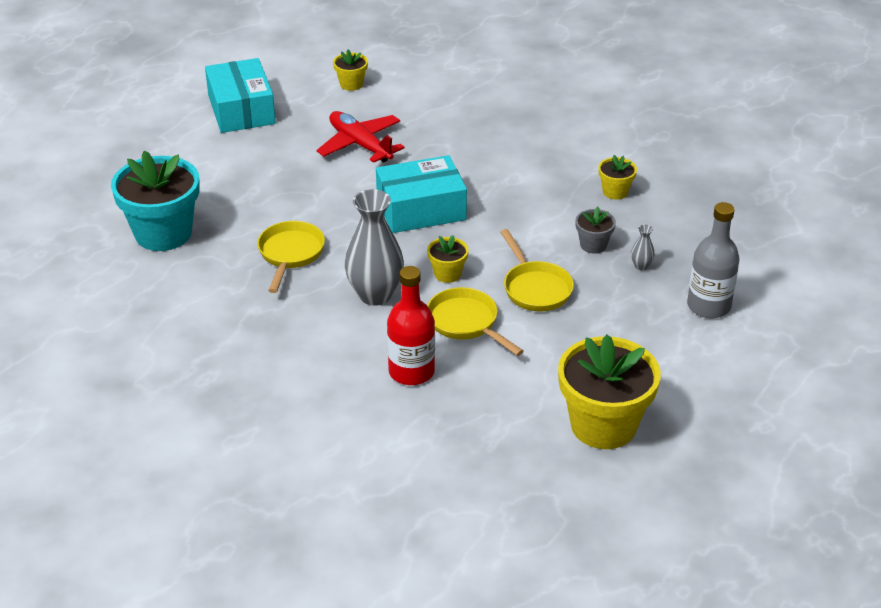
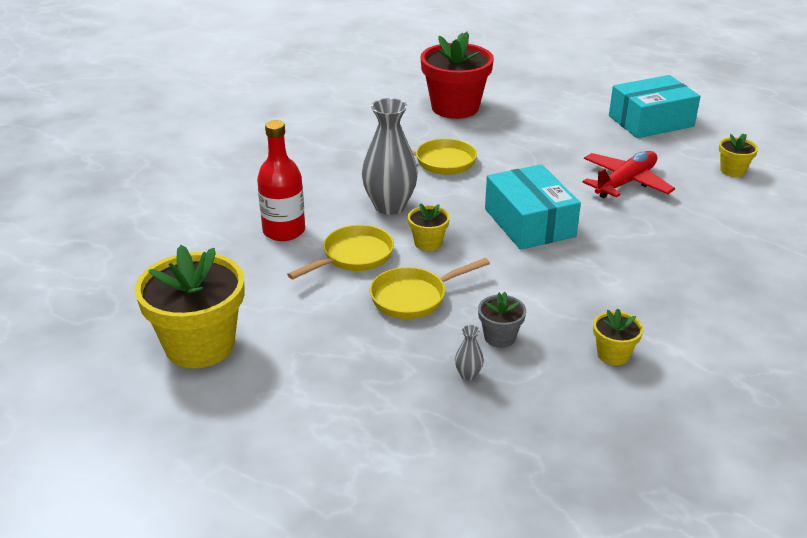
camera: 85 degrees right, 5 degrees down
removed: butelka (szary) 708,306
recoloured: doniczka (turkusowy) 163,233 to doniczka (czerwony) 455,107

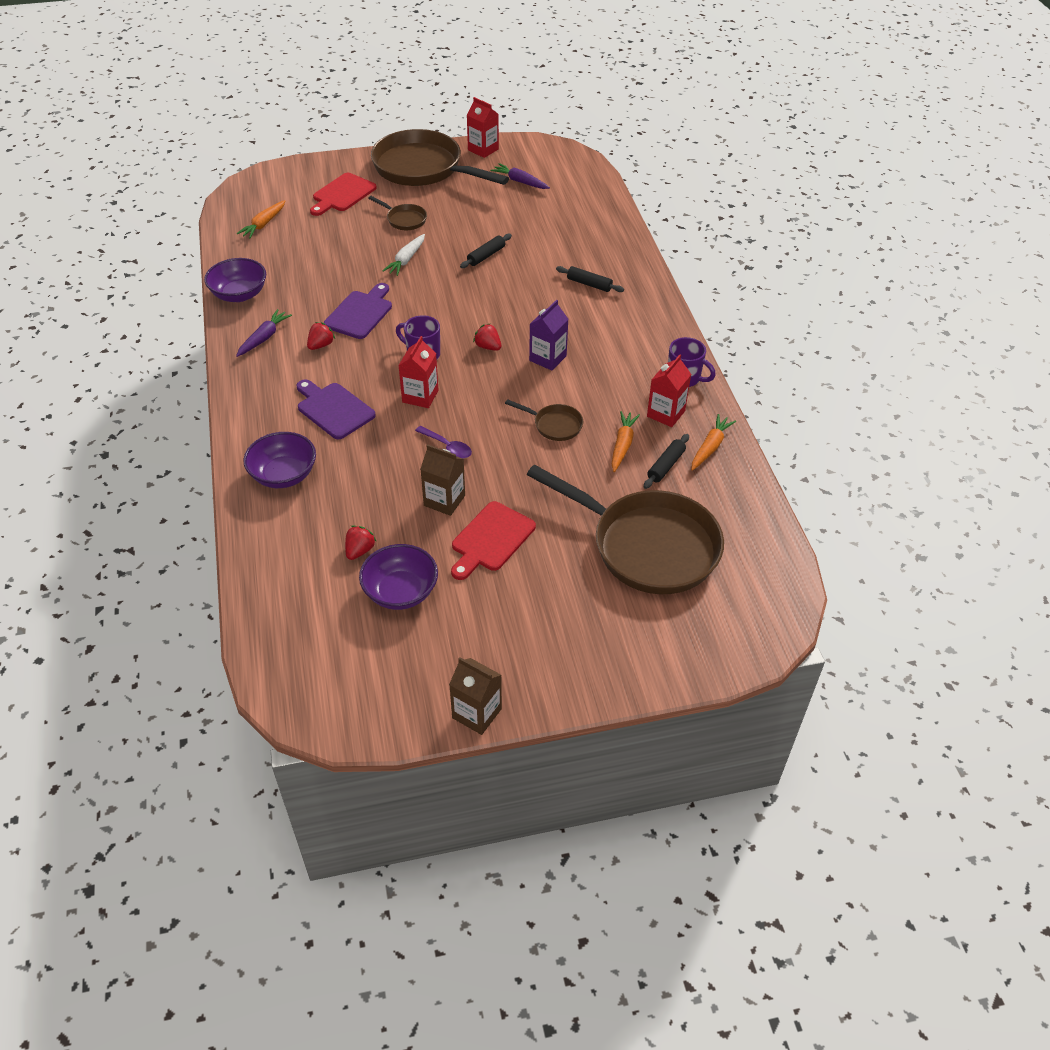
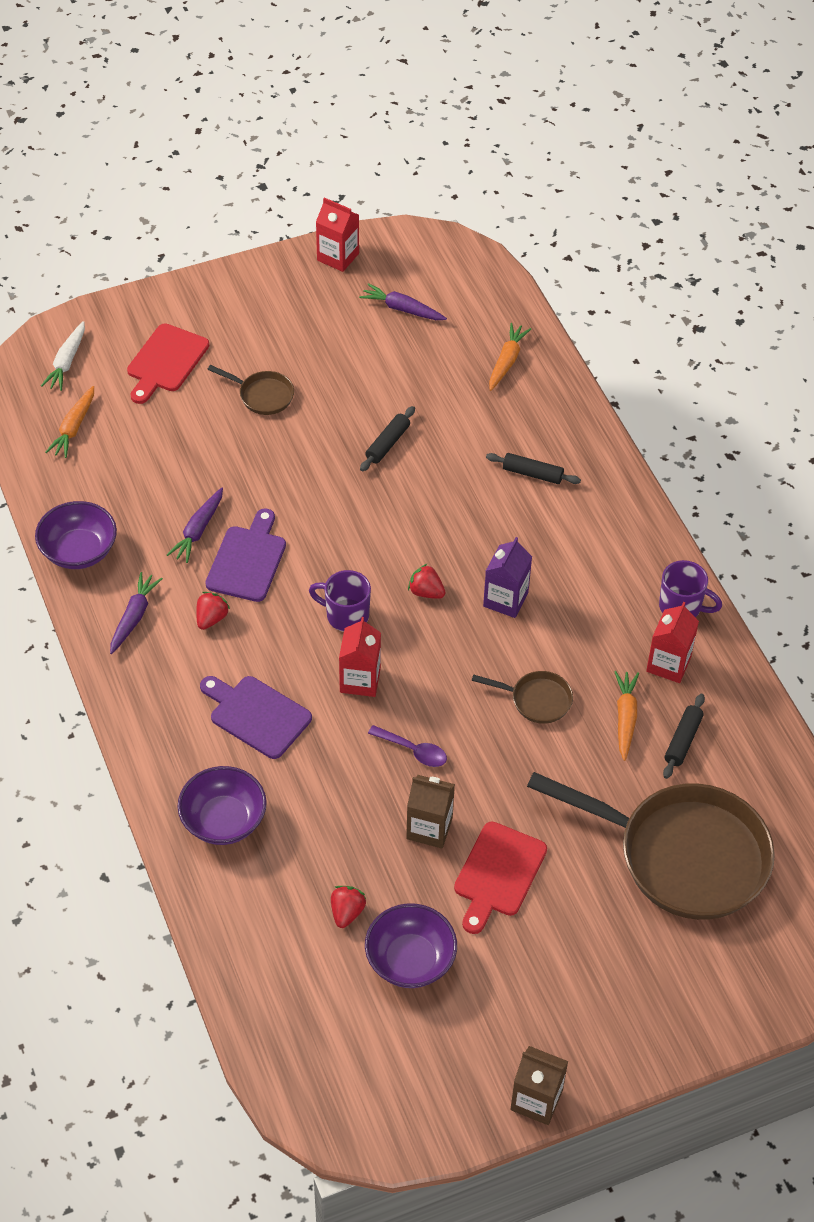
camera: 10 degrees left, 5 degrees up
removed: patelnia (brązowy) 423,168
added: marchewka (fioletowy) 198,530
moved: marchewka (biały) 406,260 to 67,362; marchewka (pomarańczowy) 710,447 to 506,361

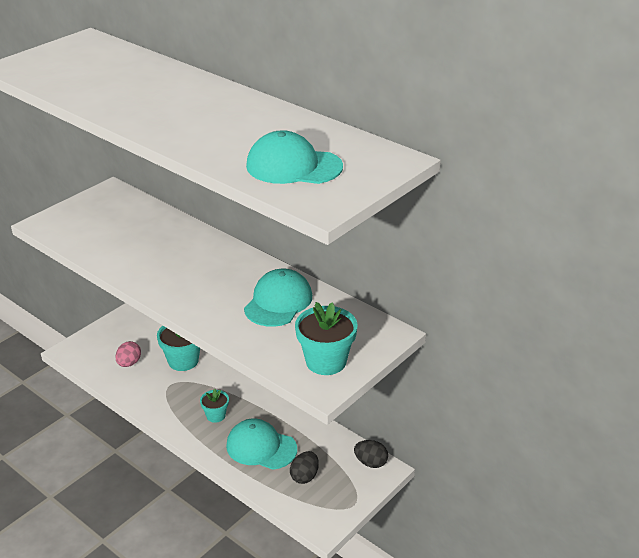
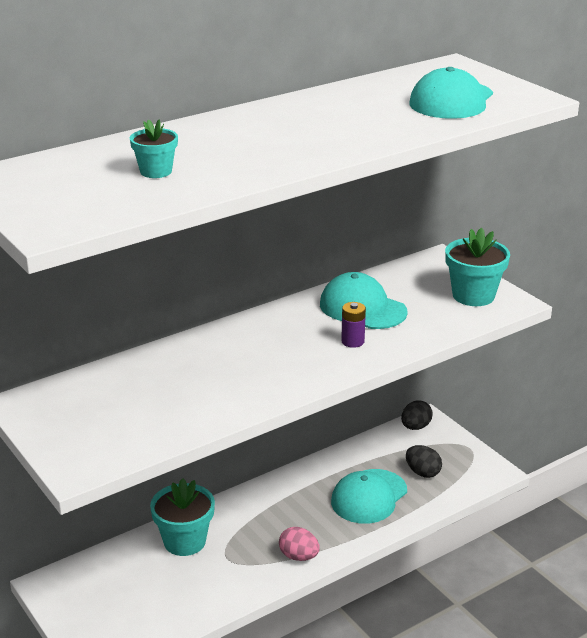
camera: 75 degrees left, 5 degrees down
added: bateria (fioletowy) 352,341
moved: jajko (różowy) 129,363 to 299,556; doniczka (turkusowy) 216,415 to 156,171

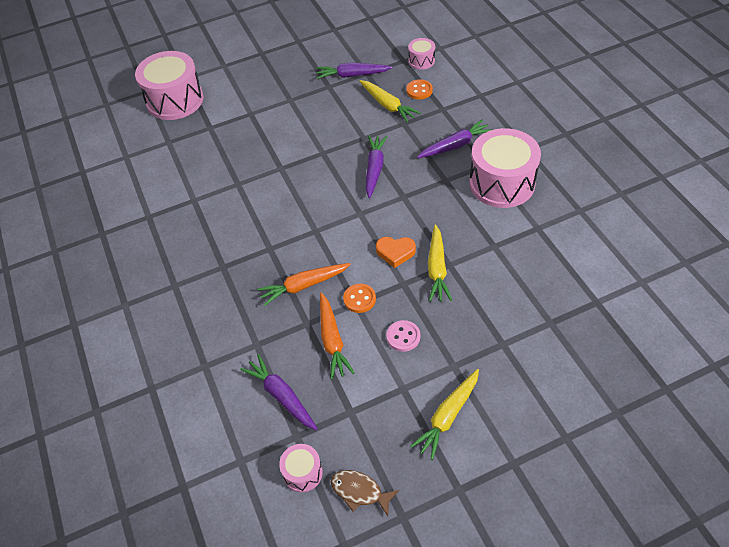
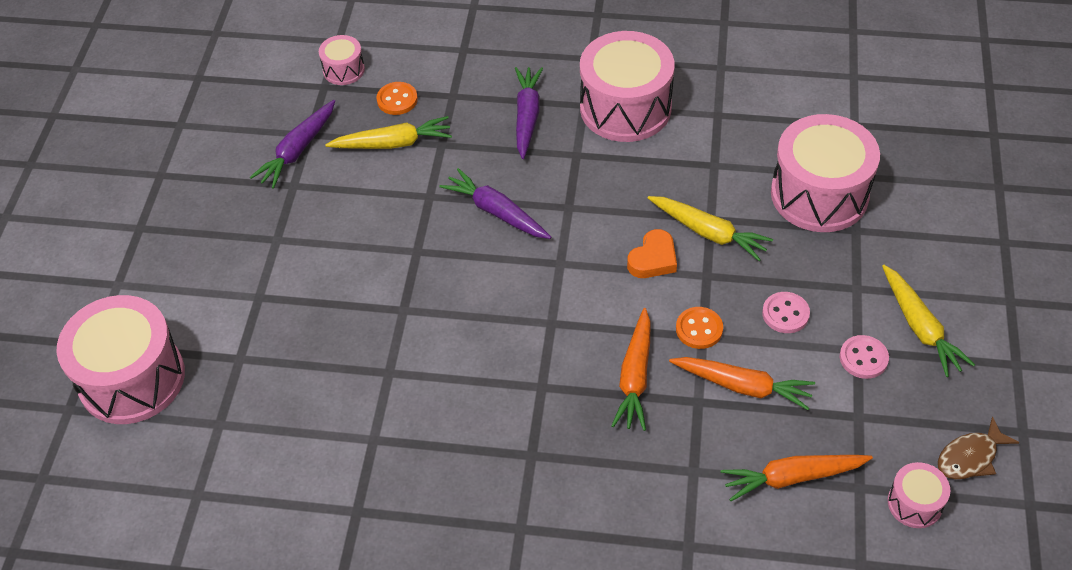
camera: 60 degrees left, 0 degrees up
added: bęben (różowy) 819,194; guzik (różowy) 863,358
recoloured: marchewka (fioletowy) 281,396 to marchewka (pomarańczowy) 792,477

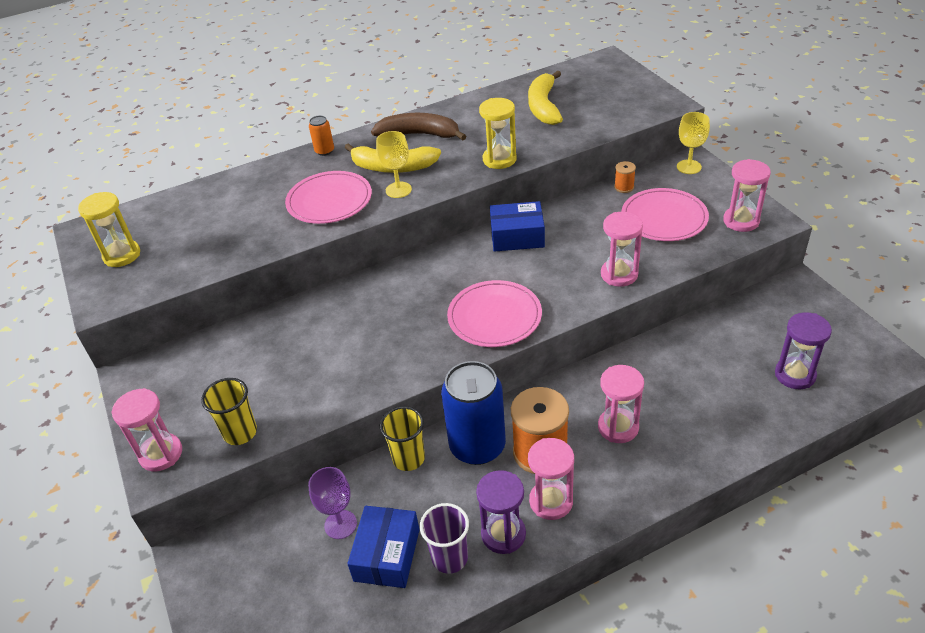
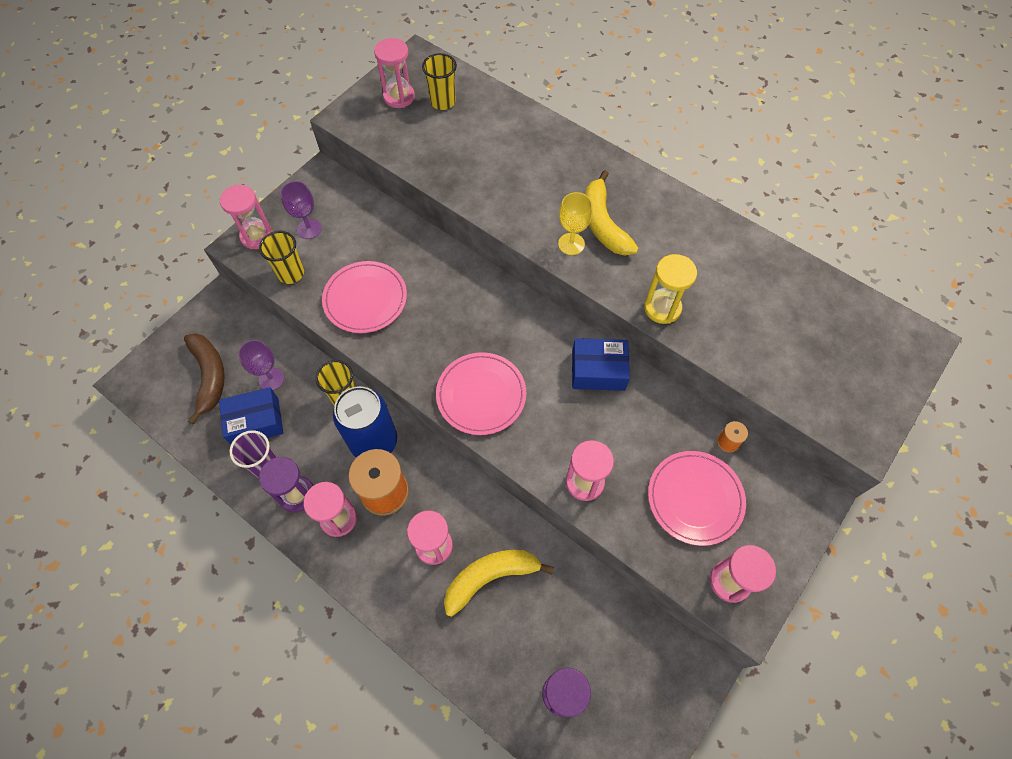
camera: 60 degrees right, 20 degrees up
removed: puszka (pomarańczowy) 324,151; kielich (żółty) 689,167
added: kielich (fioletowy) 309,229; szklanka (żółty) 443,102
moved: talerz (różowy) 329,200 to 365,299; banan (brązowy) 420,135 to 209,377; banan (żółty) 544,106 to 491,577
recoloured: klepsydra (żółty) 122,255 to klepsydra (różowy) 399,97
turned: pudełko (niebieski) 517,236 = 598,371 60 degrees counterclockwise

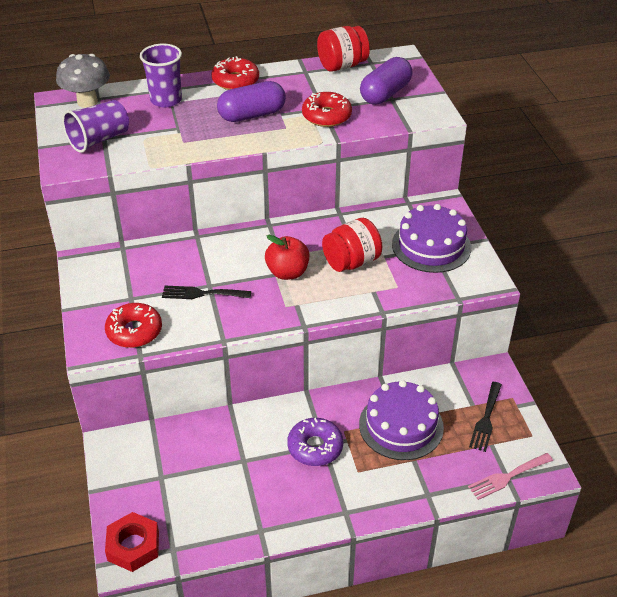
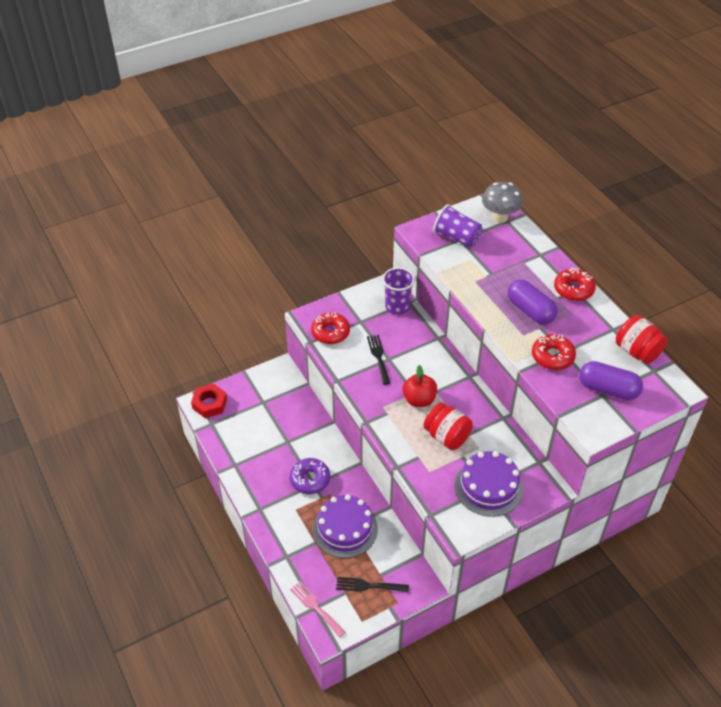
camera: 75 degrees right, 5 degrees up
moved: szklanka (fioletowy) 166,100 to 397,307

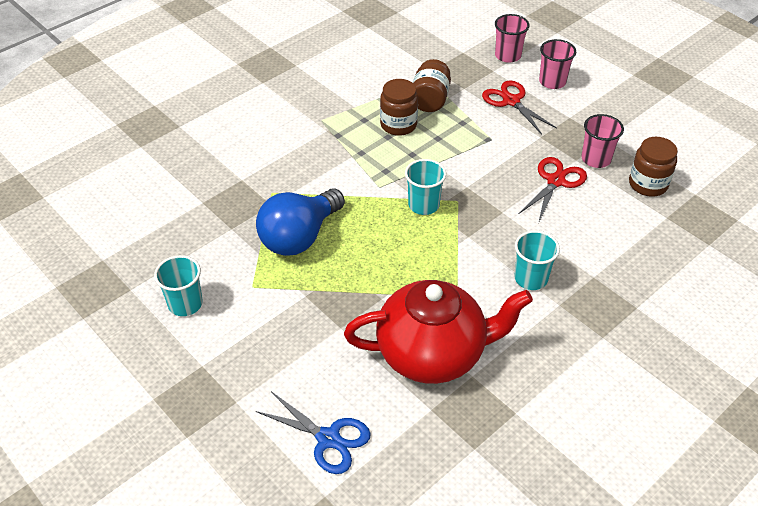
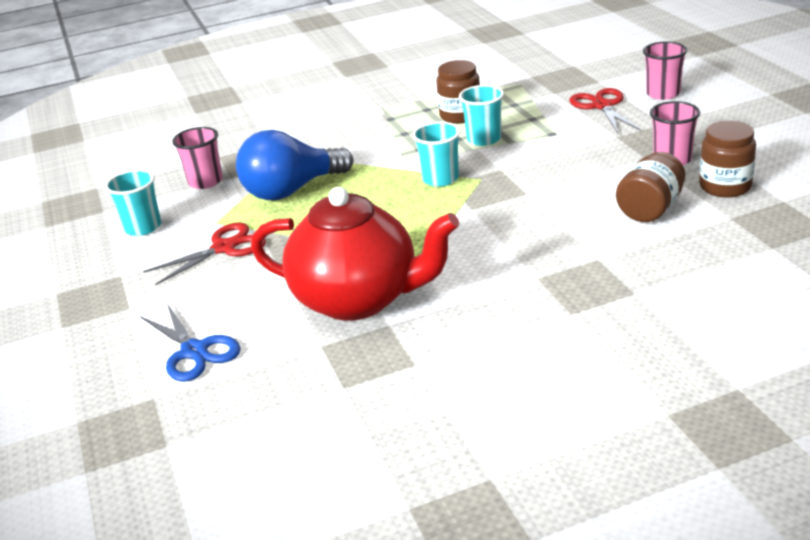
camera: 25 degrees right, 15 degrees down
moved: słoik (brązowy) 430,100 to 650,209; szklanka (różowy) 507,56 to 205,181; szklanka (turkusowy) 531,278 to 484,139; nożyczki (czerwony) 555,181 to 224,248

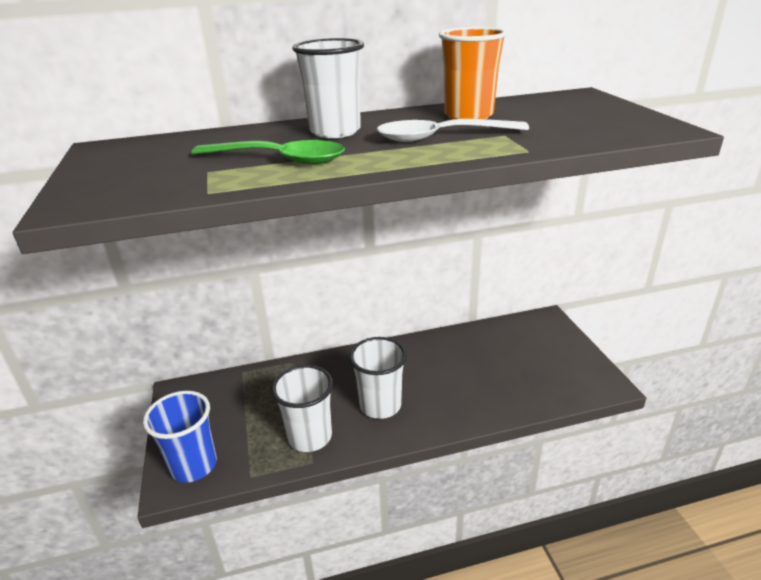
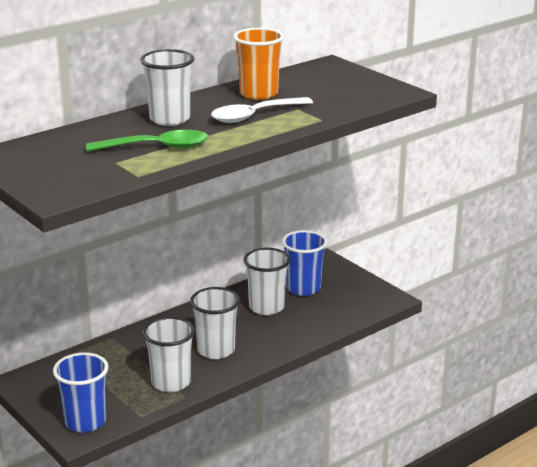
camera: 25 degrees left, 5 degrees down
added: szklanka (biały) 266,307; szklanka (niebieski) 303,288

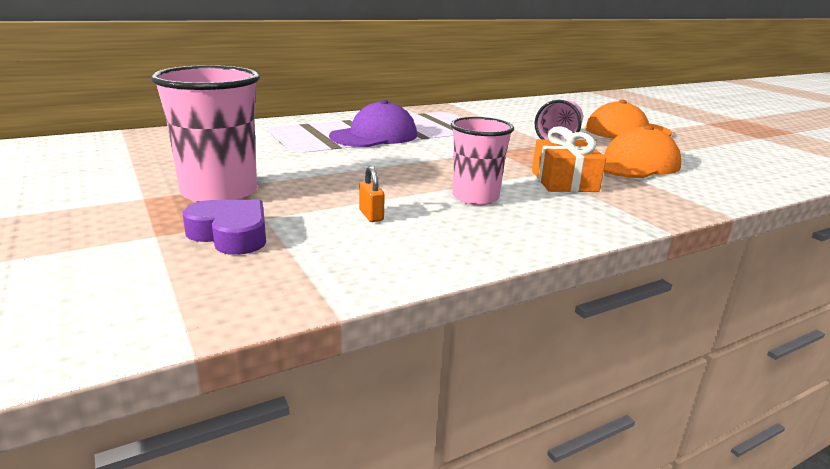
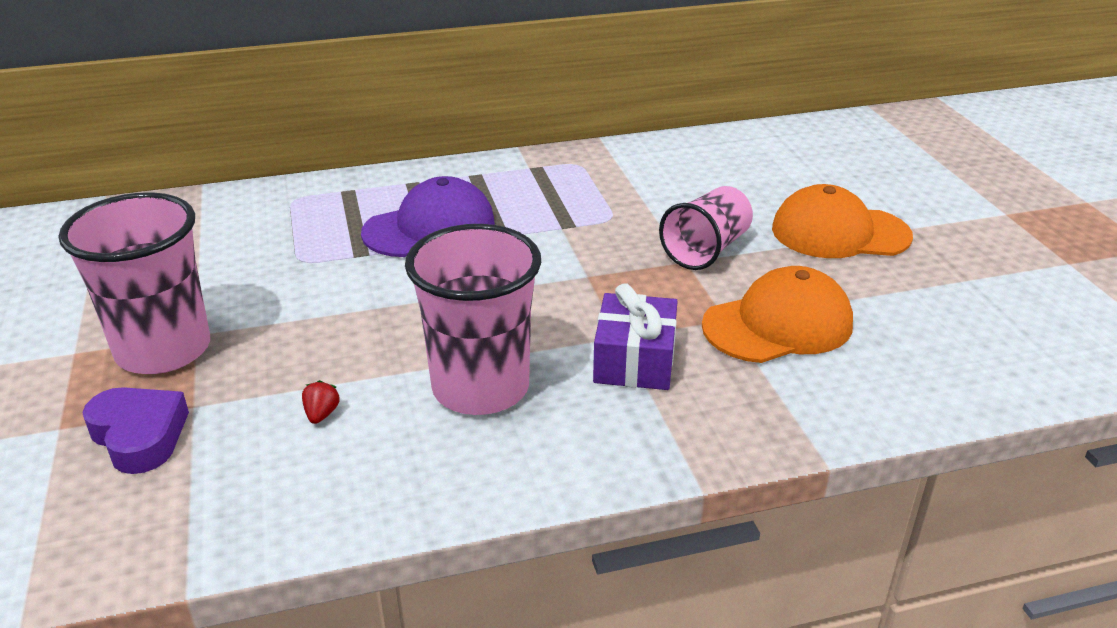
camera: 15 degrees right, 10 degrees up
replaced: kłódka (pomarańczowy) 371,215 to truskawka (czerwony) 321,414
recoloured: prezent (pomarańczowy) 564,181 to prezent (fioletowy) 634,360
resized: szklanka (różowy) 475,197 = 480,388 x1.51

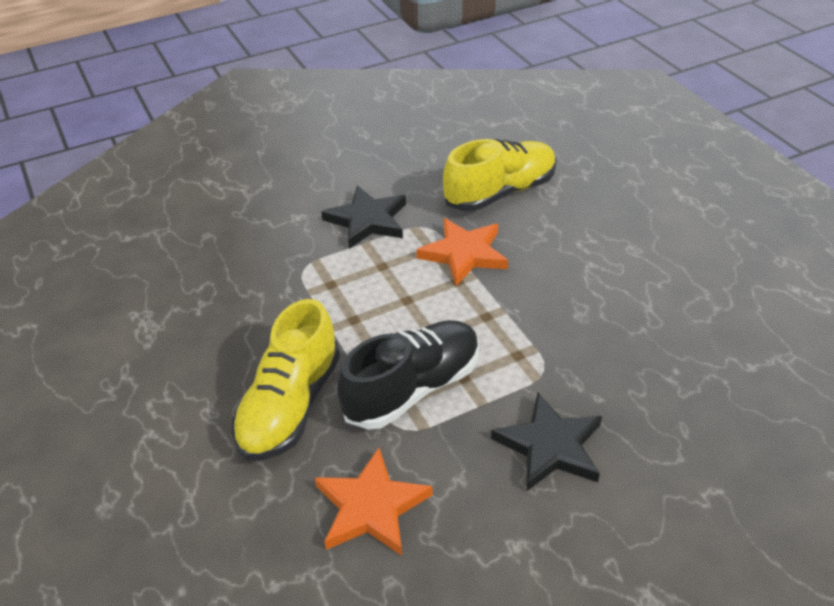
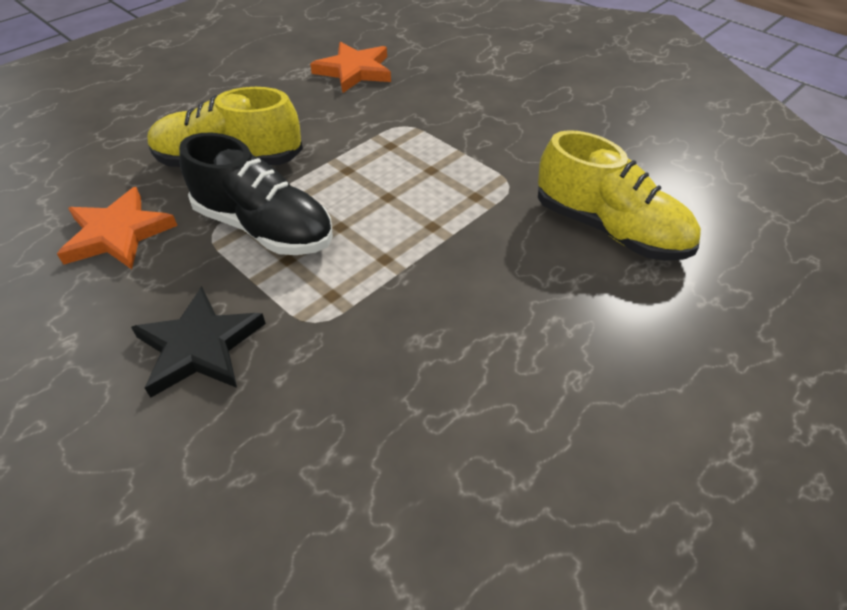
camera: 70 degrees right, 5 degrees up
removed: gwiazda (czarny) 367,220
moved: gwiazda (pomarańczowy) 464,254 to 354,71

